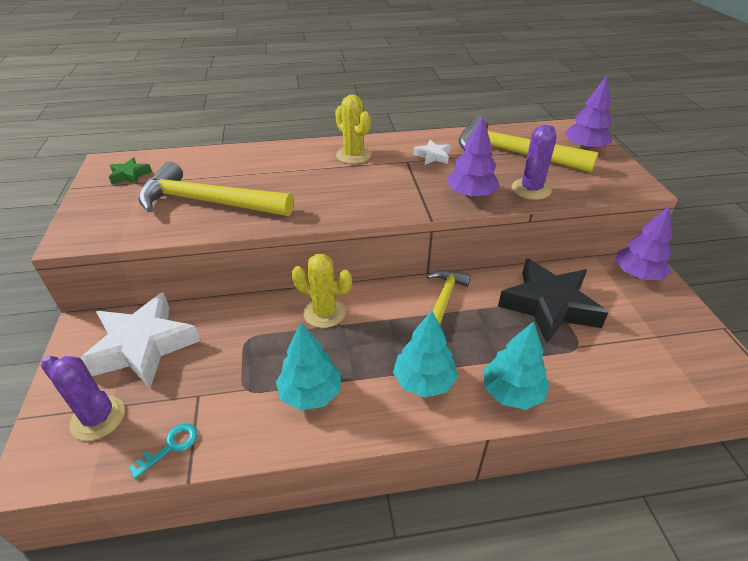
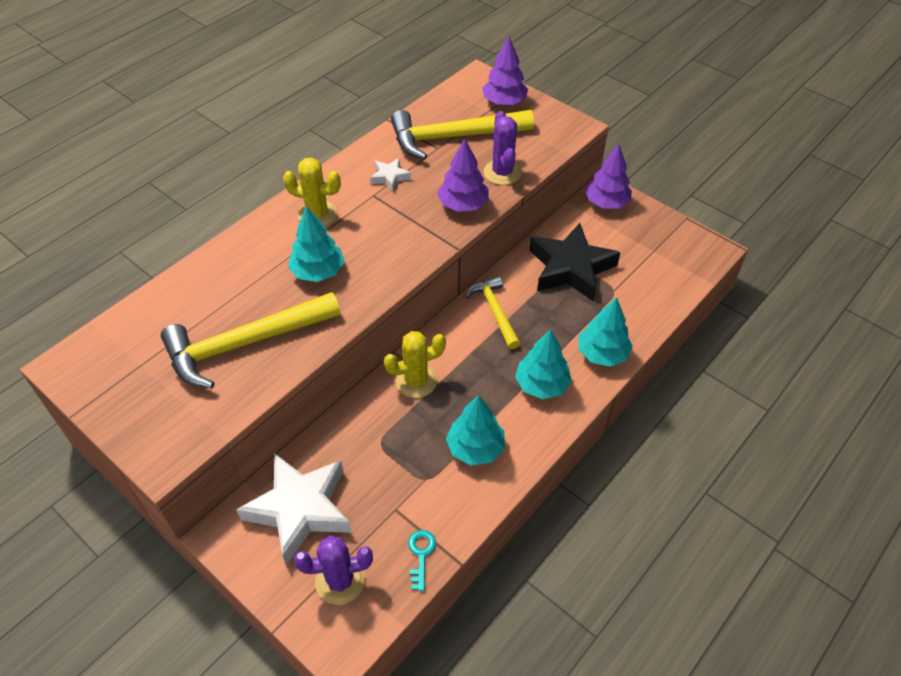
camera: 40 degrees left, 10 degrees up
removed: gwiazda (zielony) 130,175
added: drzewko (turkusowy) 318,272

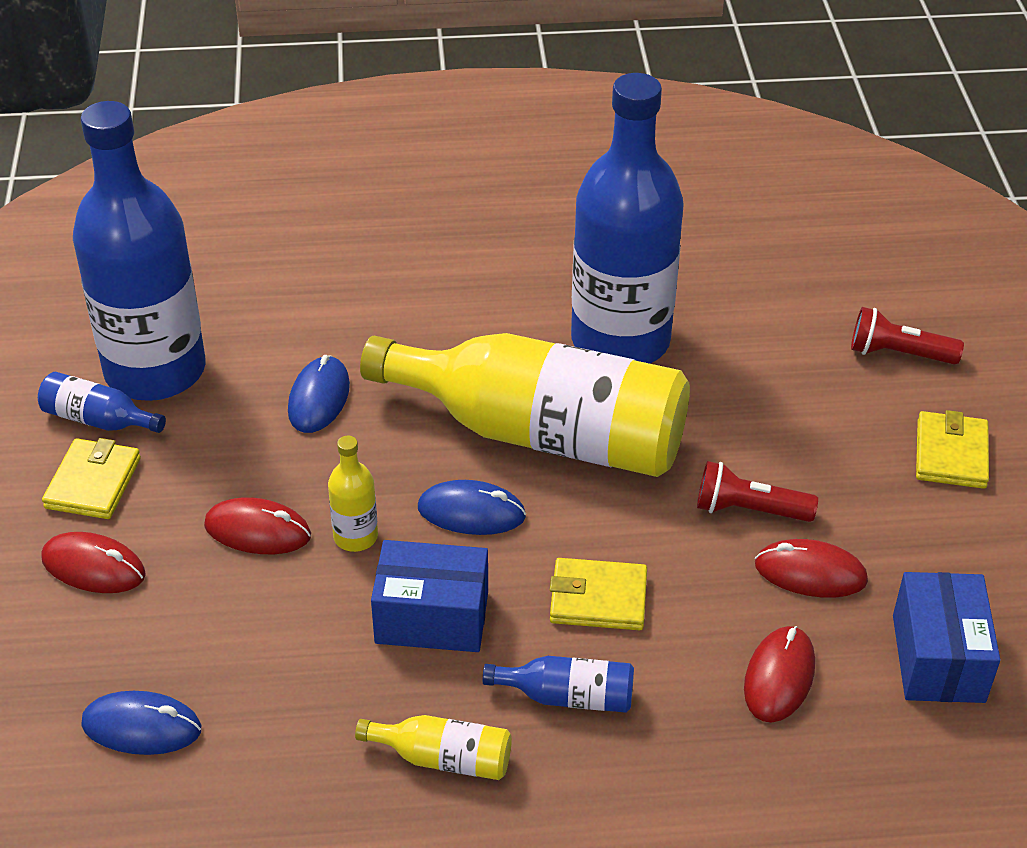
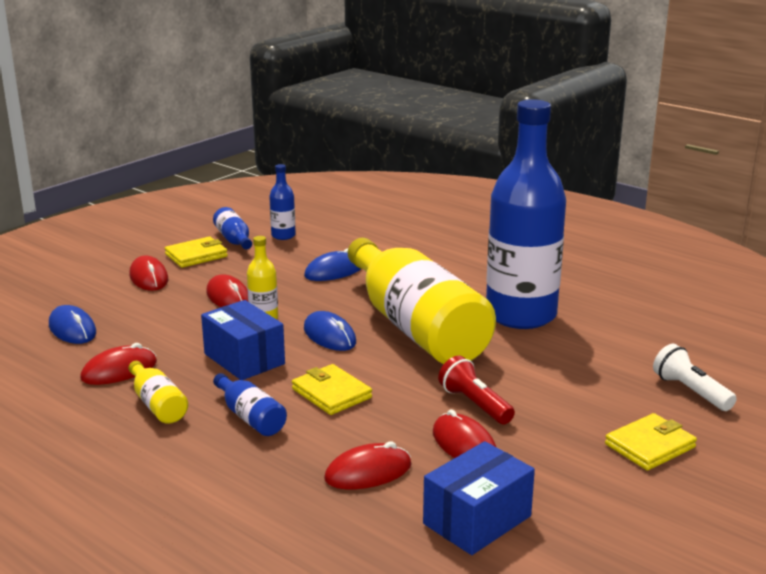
camera: 45 degrees right, 20 degrees down
added: myszka (czerwony) 119,370
recoloured: latarka (czerwony) 898,353 to latarka (biały) 690,391
resized: butelka (niebieski) 155,370 = 283,236 x0.40

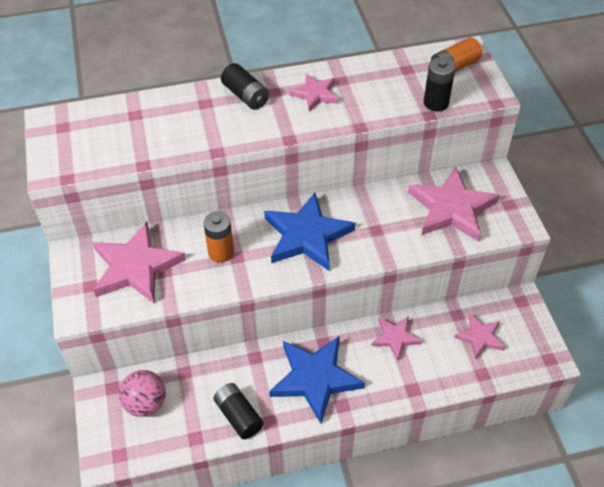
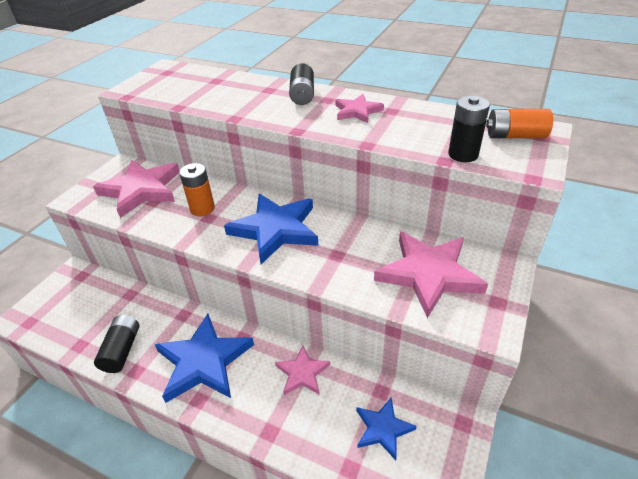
camera: 40 degrees right, 10 degrees down
removed: piłka (różowy) 146,403
recoloured: gwiazda (różowy) 480,337 to gwiazda (niebieski) 383,429

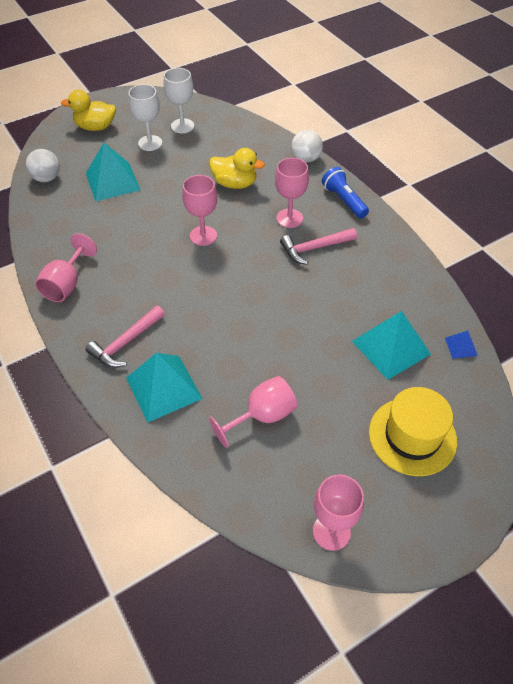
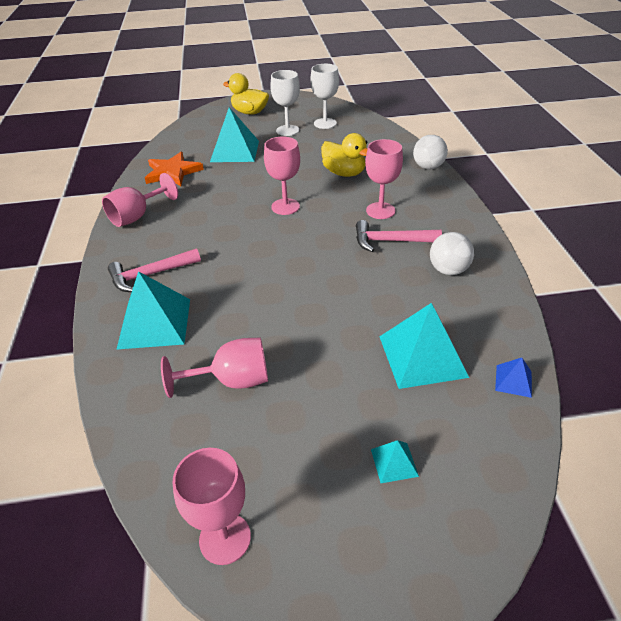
camera: 25 degrees right, 10 degrees down
removed: latarka (niebieski) 344,200
added: gwiazda (pomarańczowy) 173,172
moved: piłka (biały) 46,178 to 448,270
replaced: kapelusz (żółty) 412,436 to piramida (turkusowy) 394,462

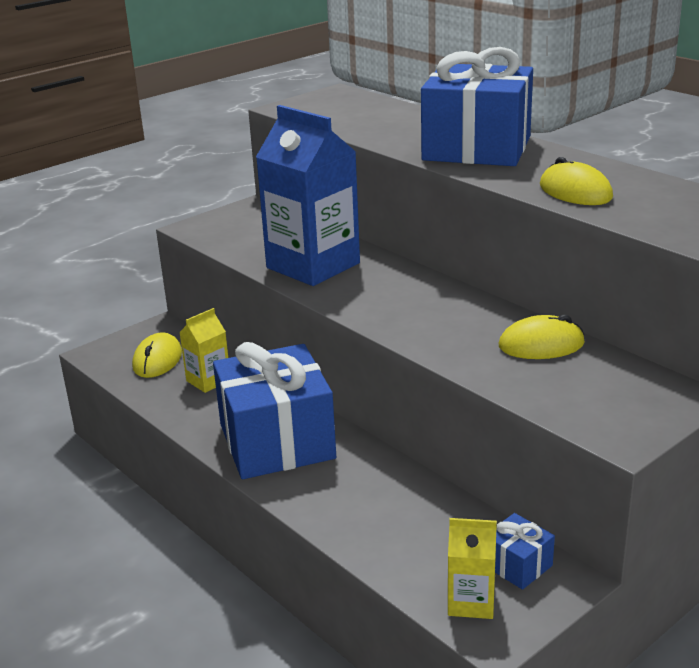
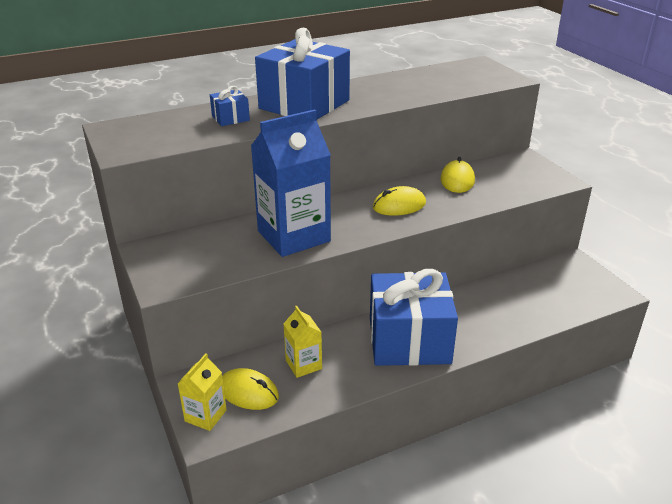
camera: 75 degrees left, 5 degrees up
moved: karton mleka (żółty) 471,601 to 205,415; prezent (niebieski) 517,565 to 230,118; myszka (żółty) 575,191 to 399,205

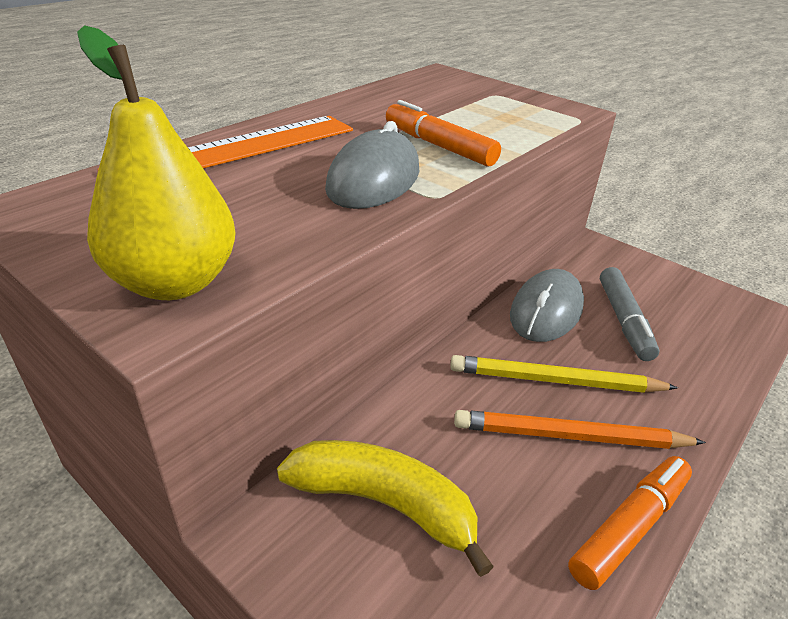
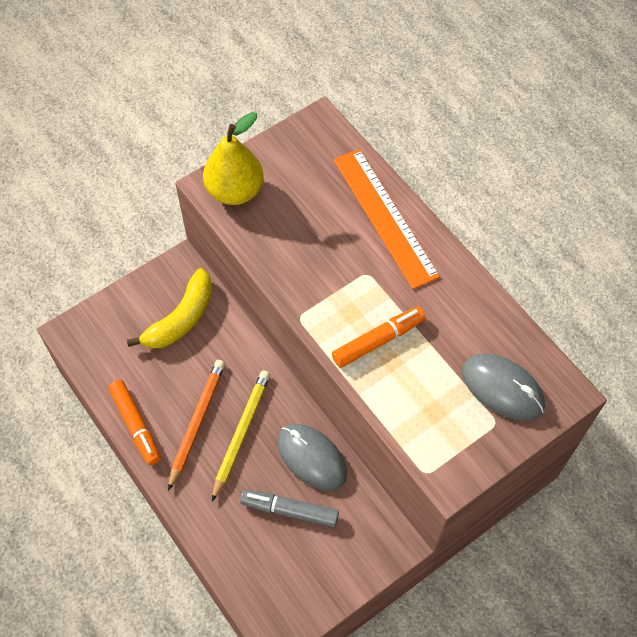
camera: 105 degrees right, 25 degrees up
moved: myszka (szary) 374,180 to 502,388

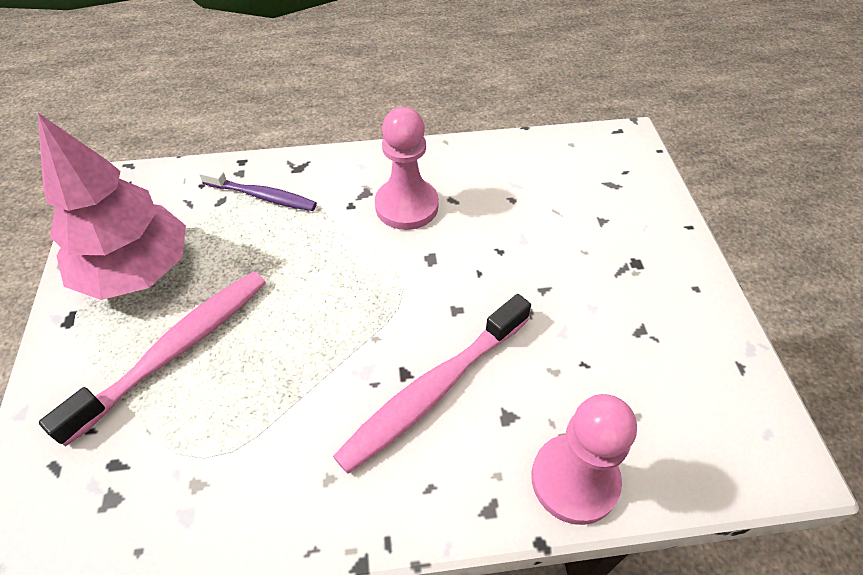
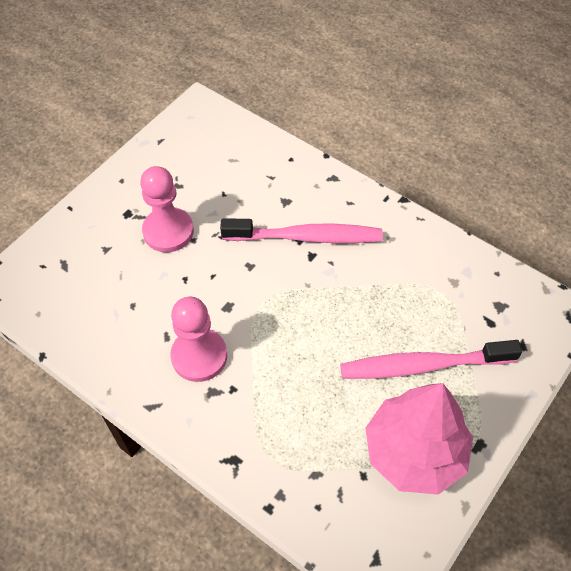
camera: 135 degrees left, 5 degrees up
removed: szczoteczka do zębów (fioletowy) 262,196
moved: pionek (różowy) 574,480 to 168,231

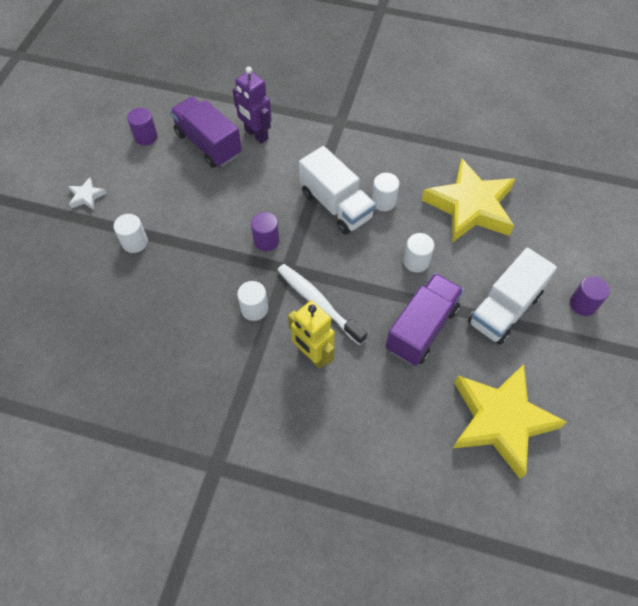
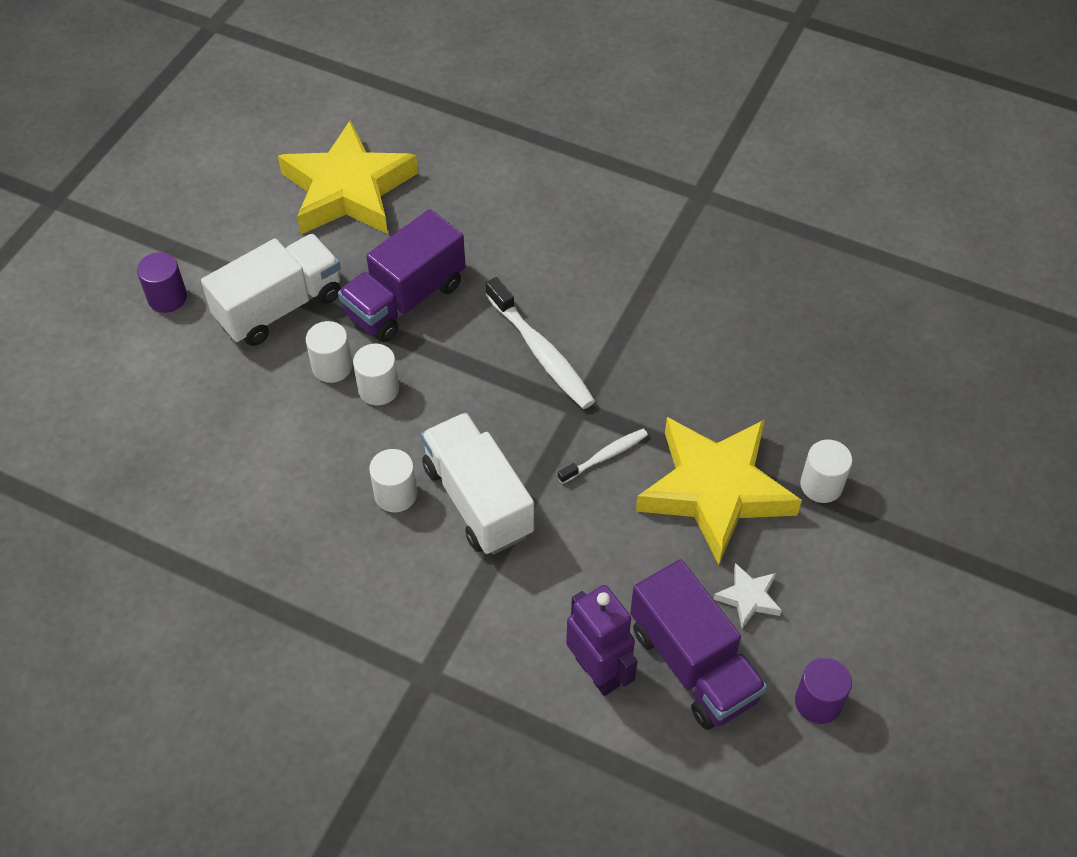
camera: 170 degrees left, 5 degrees down
removed: robot (żółty) 312,355
moved: gwiazda (biały) 86,196 to 748,598; walec (biały) 254,309 to 332,367; gwiazda (żółty) 470,207 to 715,490
replaced: walec (fioletowy) 266,240 to szczoteczka do zębów (biały) 605,456

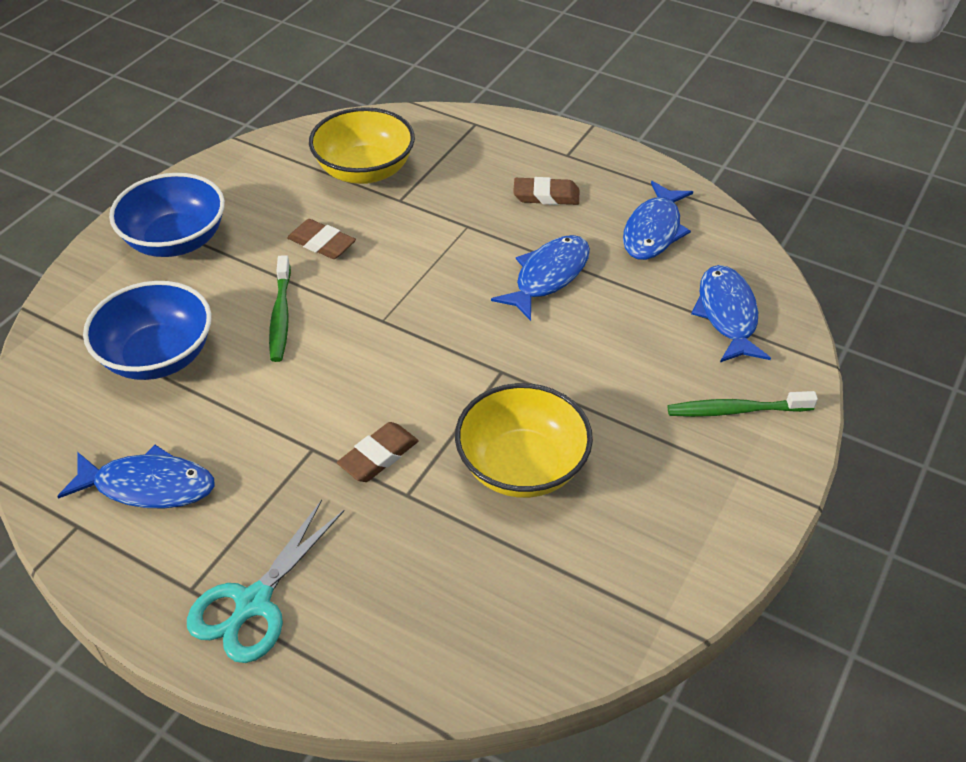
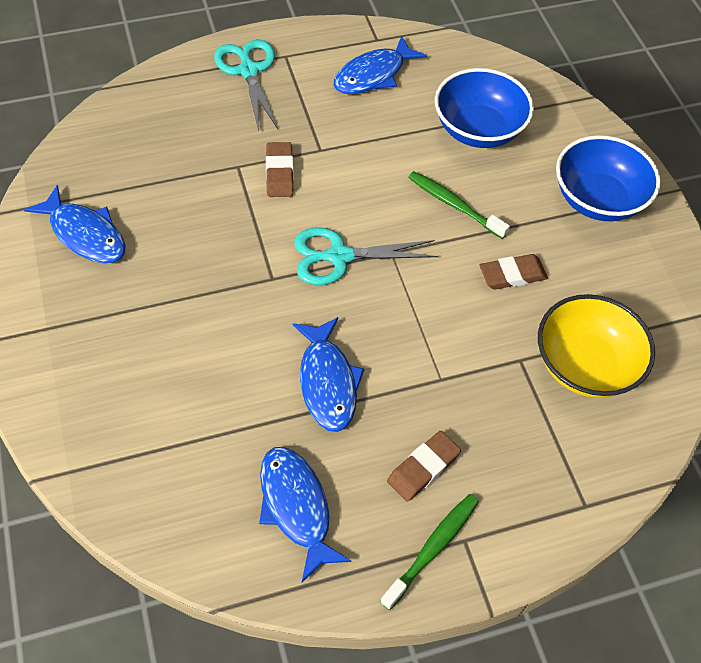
camera: 130 degrees right, 10 degrees up
removed: miska (żółty) 522,466
added: nożyczki (turkusowy) 339,256
moved: szczoteczka do zębów (zielony) 736,410 to 432,548; ryba (niebieski) 727,314 to 85,234

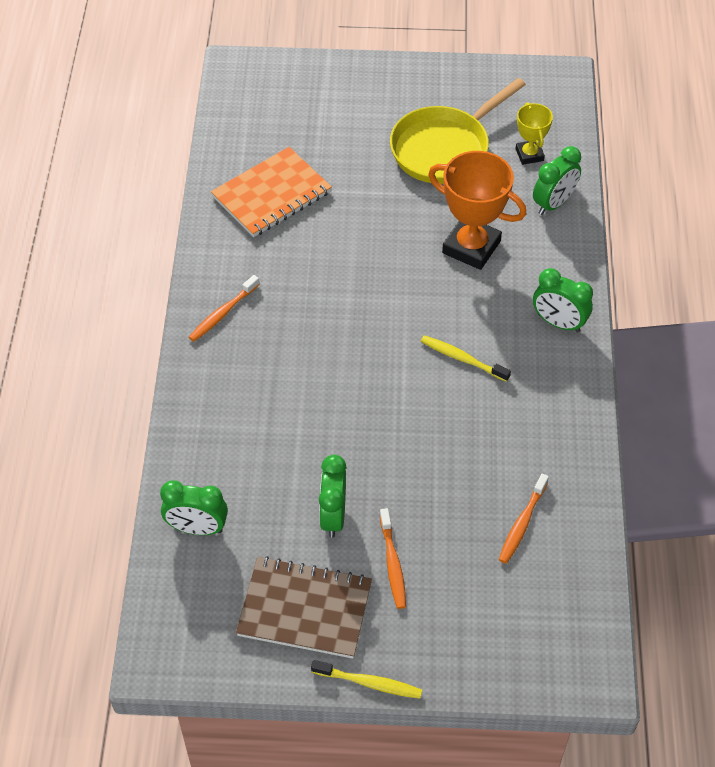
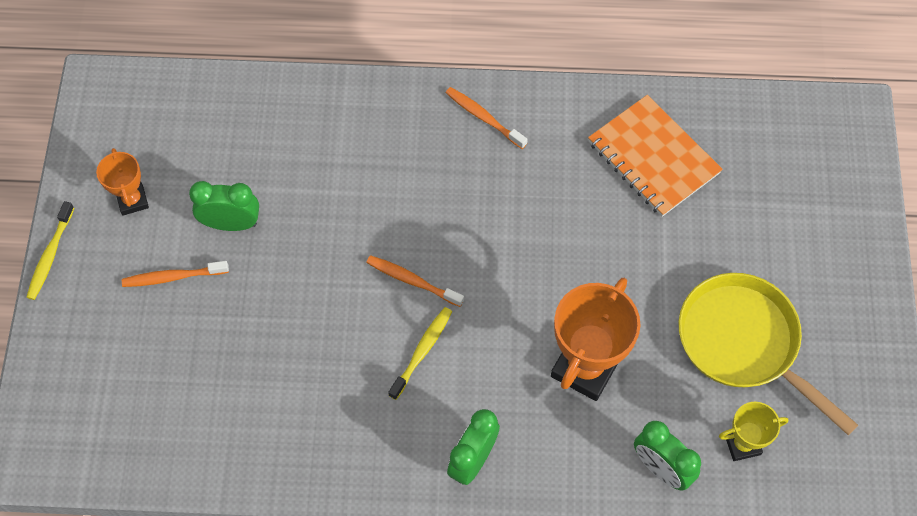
camera: 90 degrees right, 10 degrees up
removed: budzik (zielony) 197,528
moved: szczoteczka do zębów (pomarańczowy) 522,523 to 412,281
replaced: zeszyt (brązowy) 305,609 to puchar (pomarańczowy) 132,200

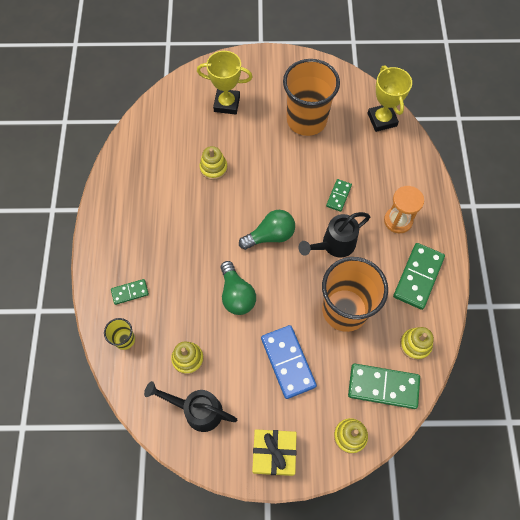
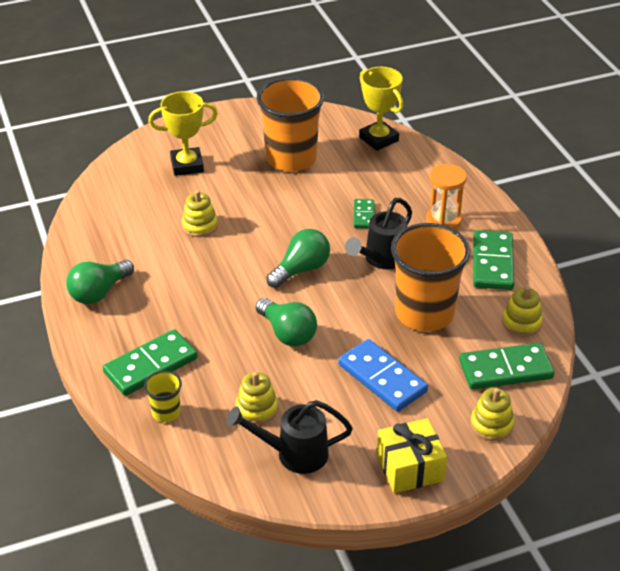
camera: 20 degrees left, 25 degrees down
added: żarówka (zielony) 99,292
resized: kostka domina (zielony) 130,292 = 151,366 x1.84

